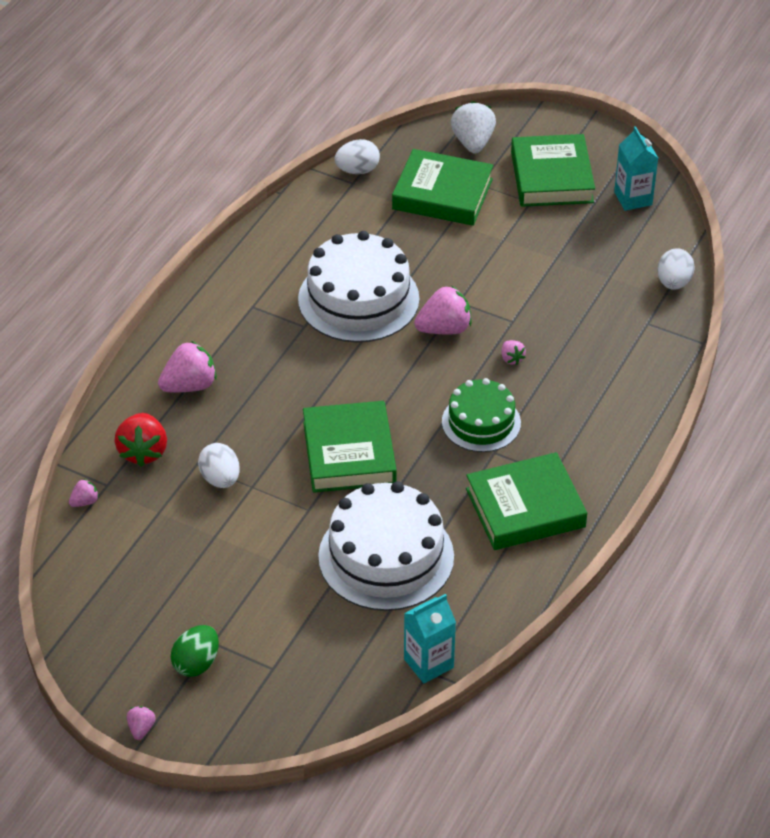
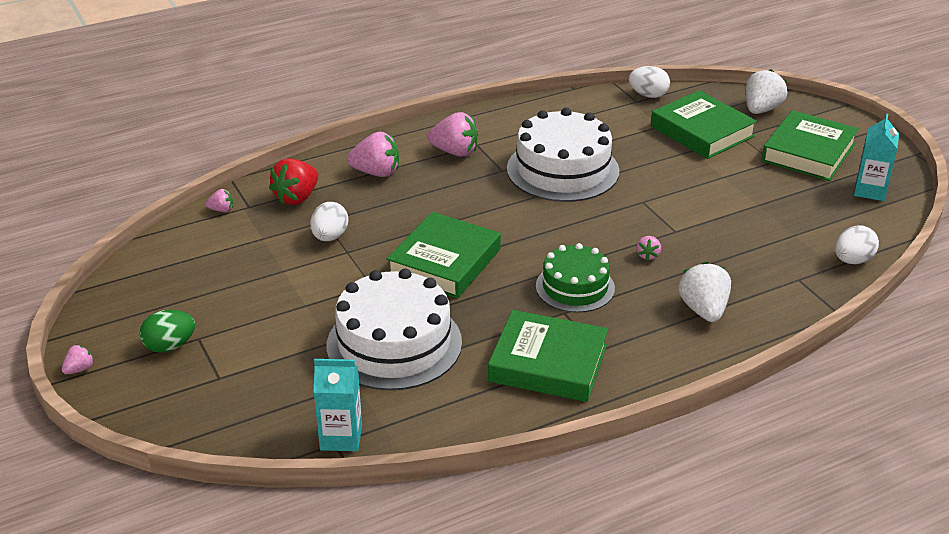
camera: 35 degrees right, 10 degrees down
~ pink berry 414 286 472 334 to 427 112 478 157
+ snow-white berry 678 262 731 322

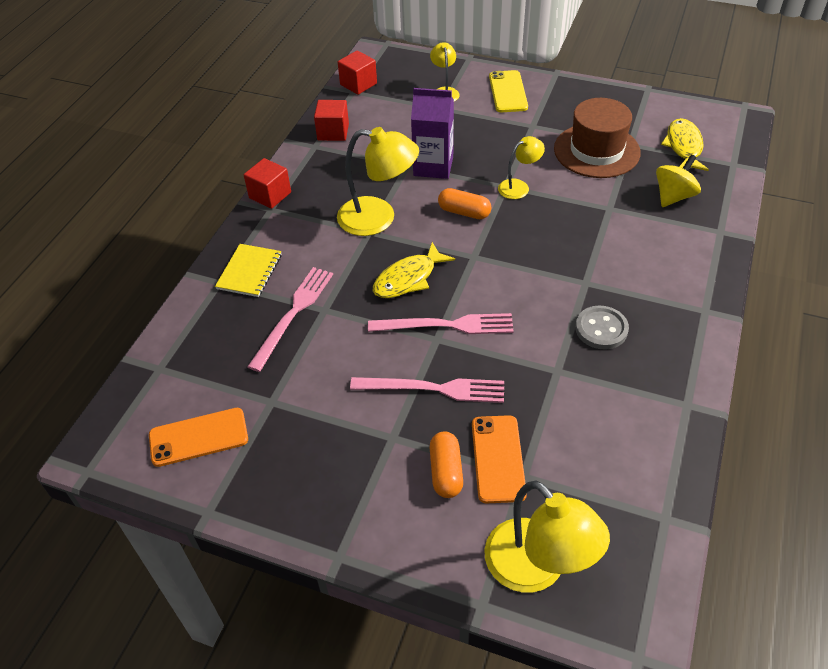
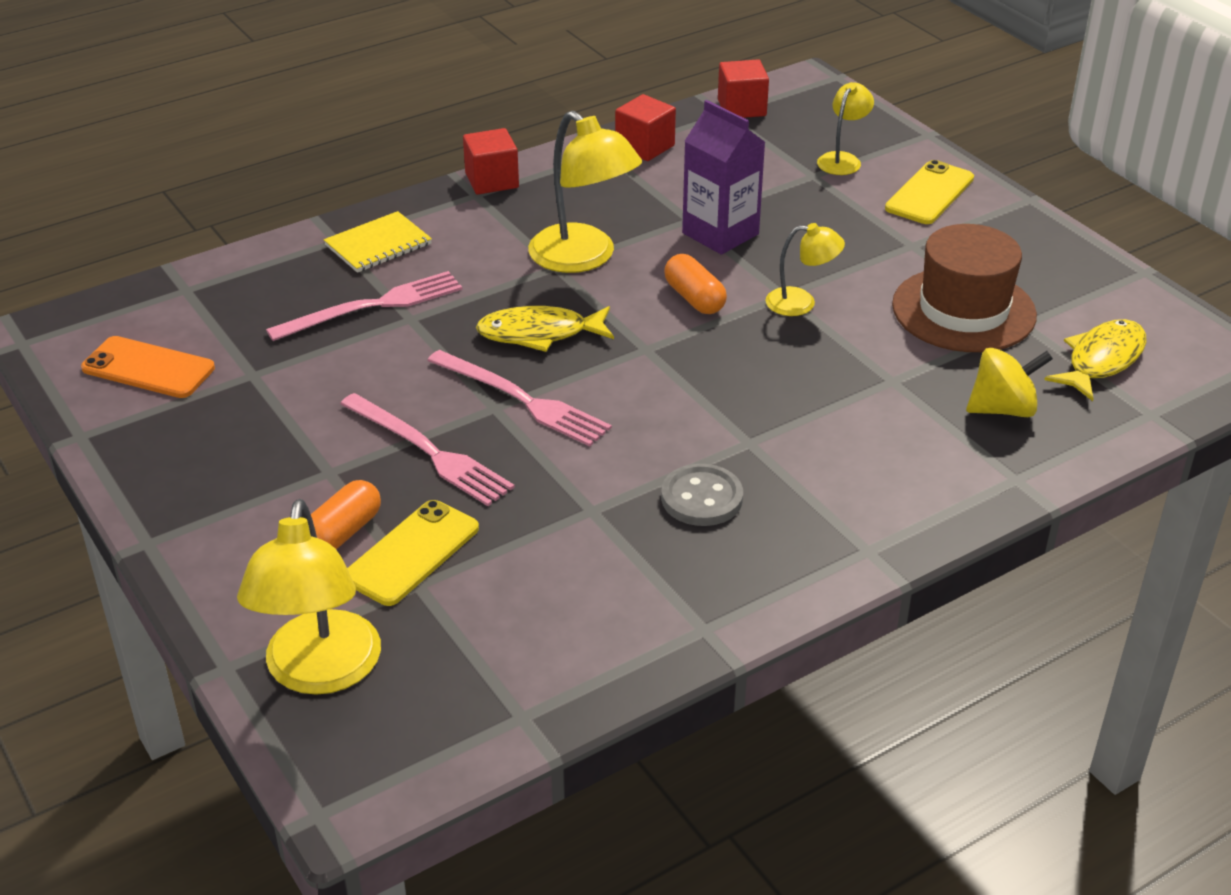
camera: 35 degrees right, 10 degrees down
~ bright orange phone 472 415 527 503 to golden phone 347 500 479 606

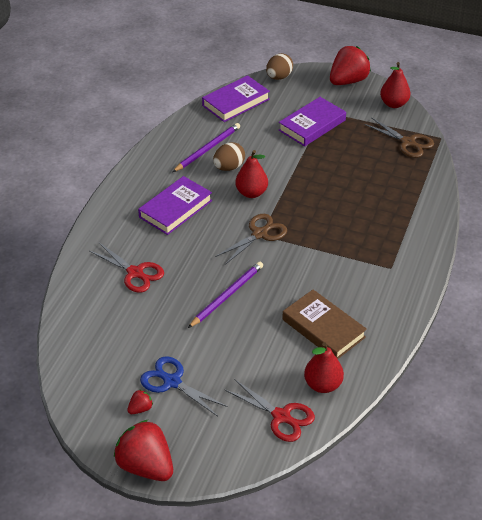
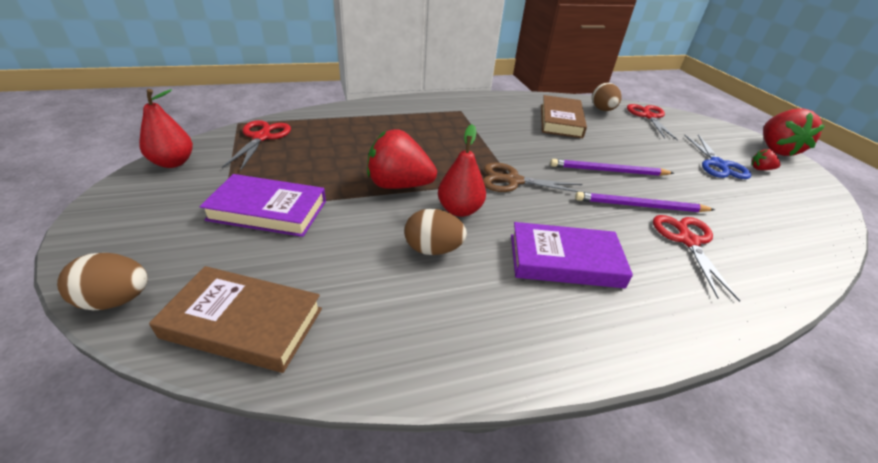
camera: 130 degrees left, 5 degrees down
~ violet pencil 173 123 240 172 to 575 192 715 212
~ violet hardback 202 75 270 122 to brown hardback 149 266 322 373
~ crimson pear fruit 304 342 344 393 to brown toy egg 592 83 622 111
~ crimson berry 330 46 371 85 to 367 129 437 189
~ brown pair of scissors 364 117 434 158 to crimson pair of scissors 222 120 291 171

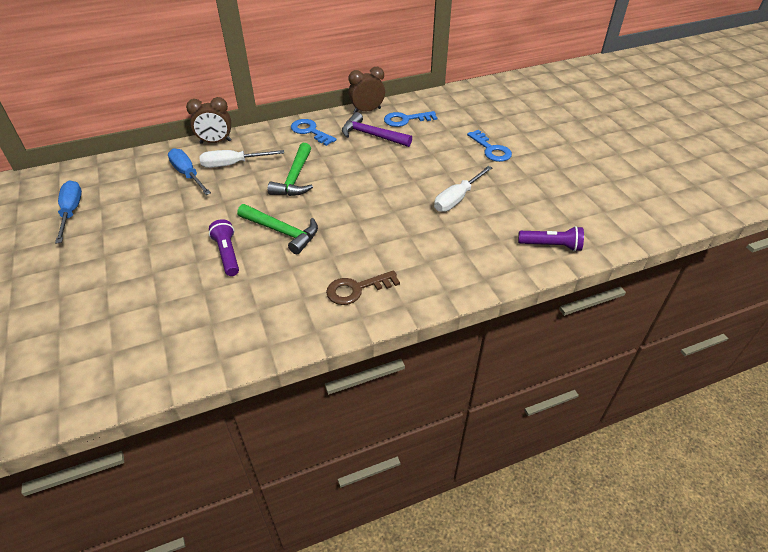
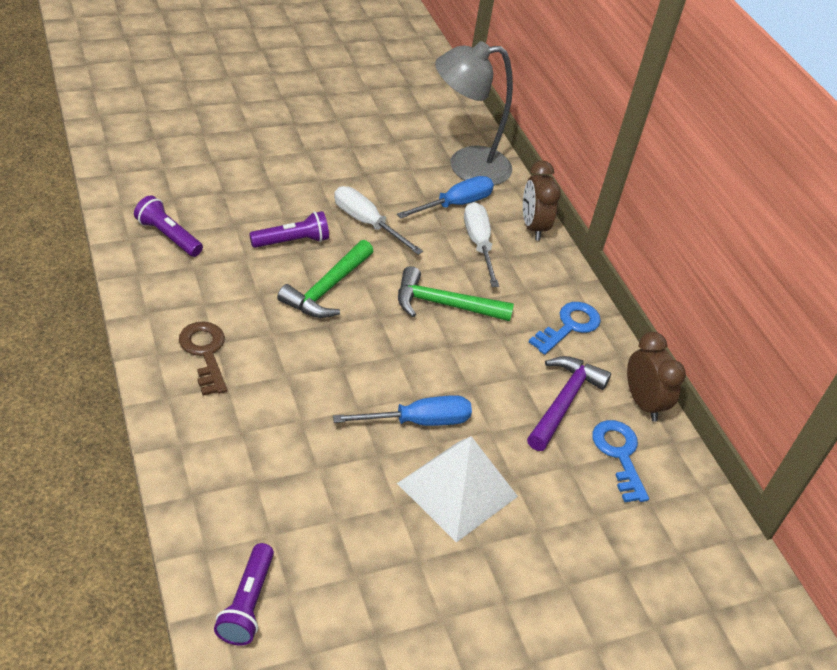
camera: 85 degrees right, 0 degrees up
~ blue hand screwdriver 55 181 82 243 to 333 395 472 426
~ snow-white hand screwdriver 434 166 492 212 to 334 186 423 255
- blue key 467 130 512 162
+ violet flashlight 134 195 203 257
+ snow-white pyramid shape 397 436 518 543
+ ash-grey reading lamp 435 41 513 186

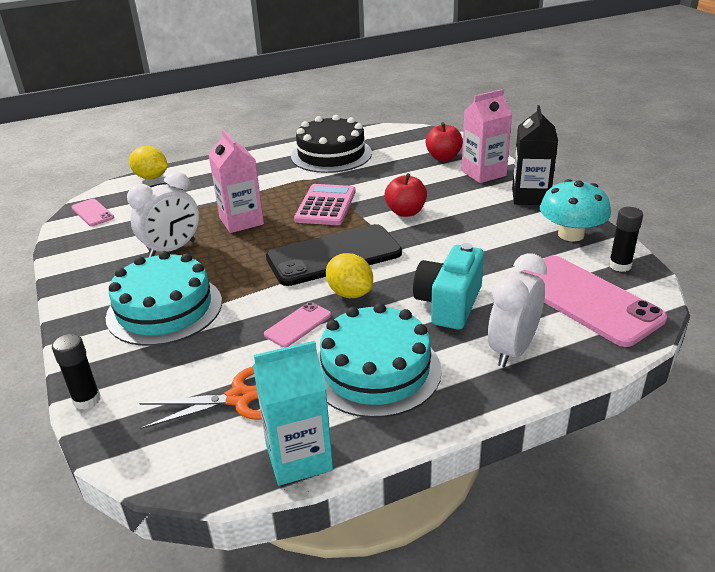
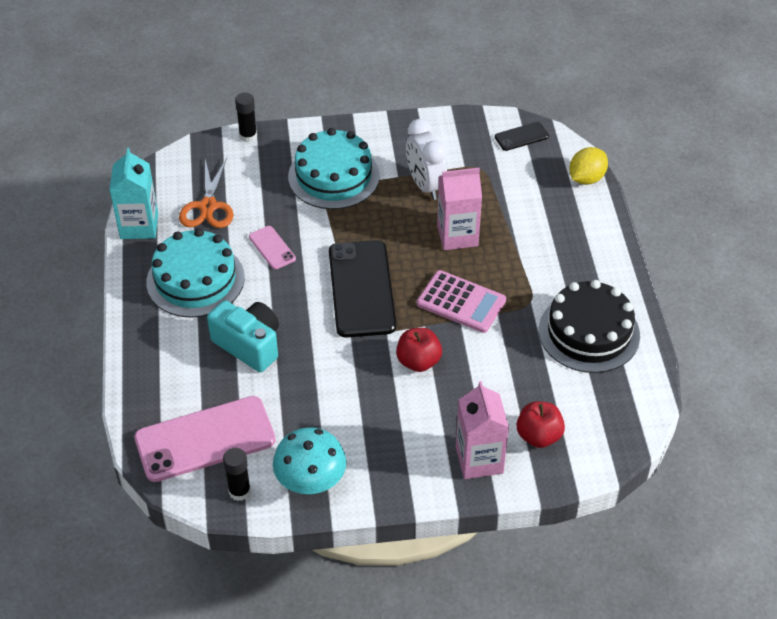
camera: 105 degrees right, 15 degrees up
~ pink phone 72 199 114 226 to black phone 495 122 549 151
- golden citrus fruit 326 253 373 298
- snow-white clock 488 253 547 367
- black carton 512 105 558 205

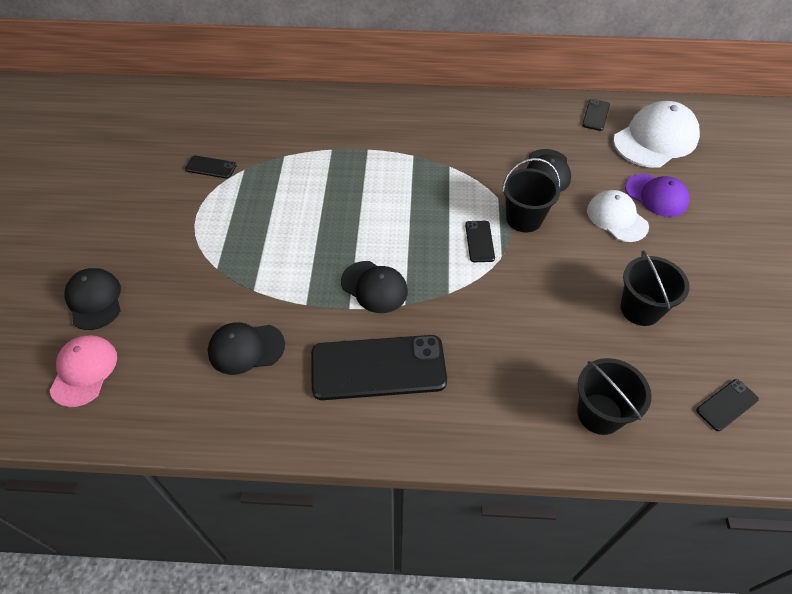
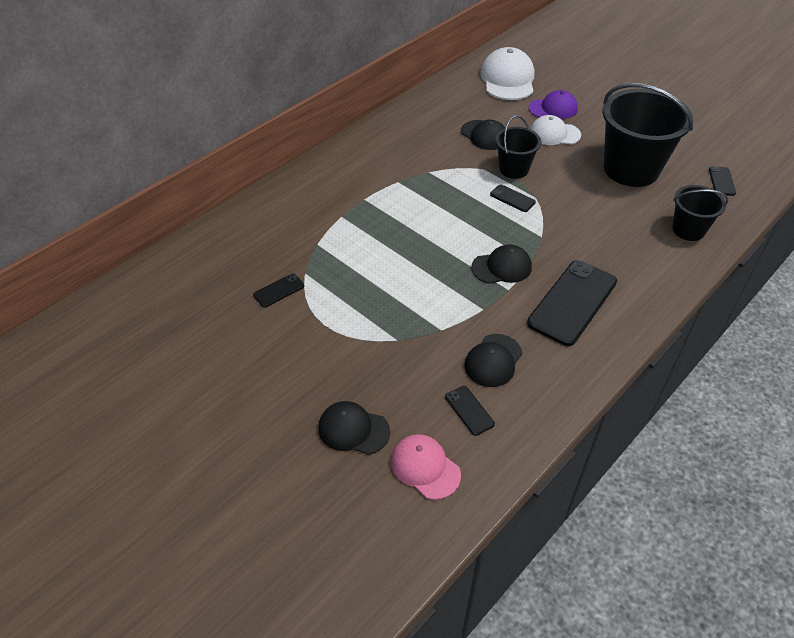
camera: 50 degrees left, 5 degrees down
~ black phone 582 99 610 131 to 445 386 495 436
~ black pail 620 250 690 326 = 602 83 693 187 x1.86

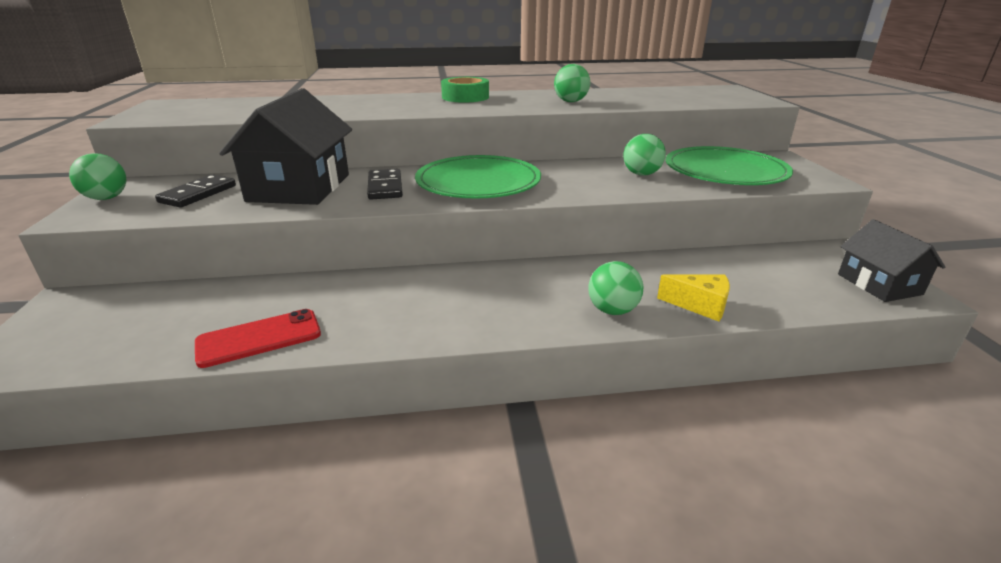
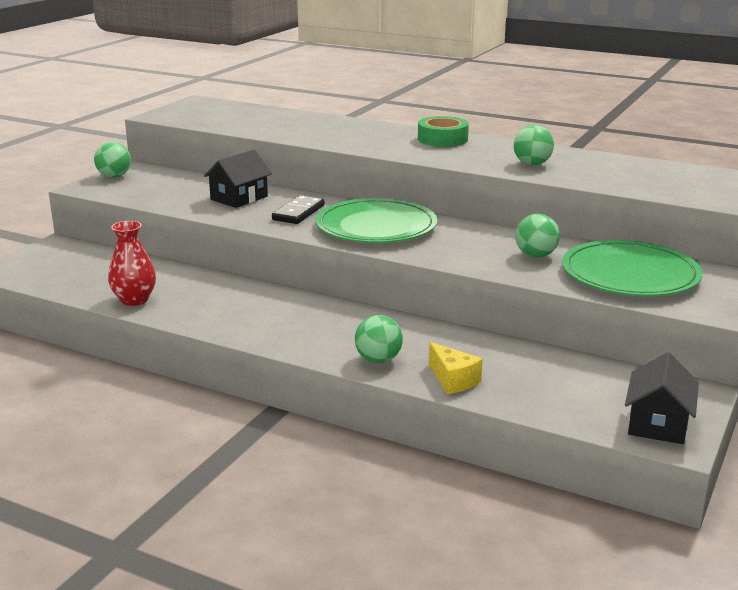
camera: 35 degrees right, 5 degrees down
- black domino tile 155 174 236 208
~ crimson phone 195 309 321 368 to crimson tall vase 108 221 156 306
~ black toy house 219 88 352 205 = 204 150 272 208 x0.59

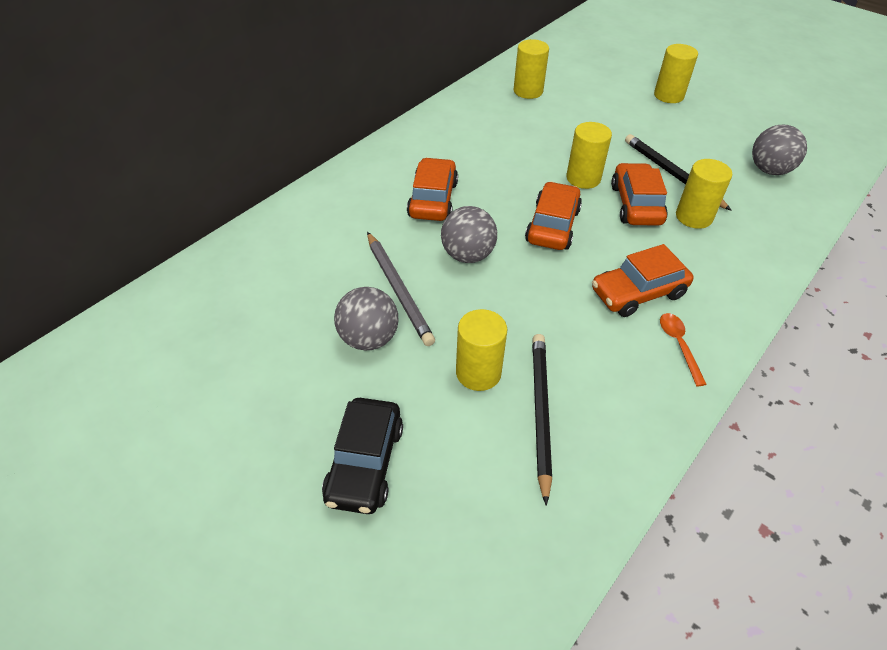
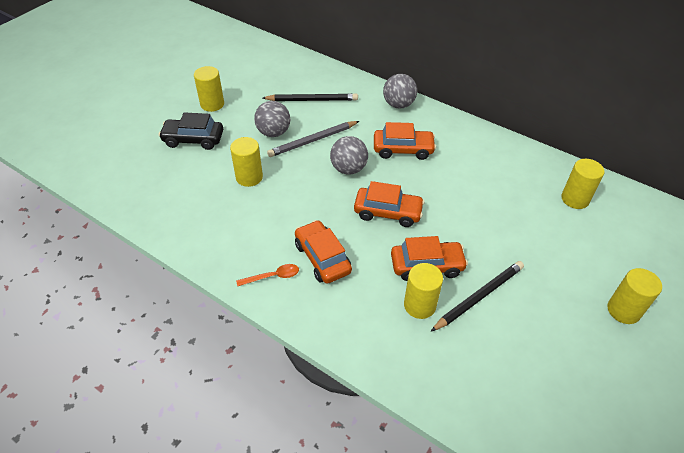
camera: 85 degrees right, 0 degrees up
~ black pencil 532 334 552 506 to 263 93 358 101
~ golden cylinder shape 566 122 612 189 to 194 66 224 112
~ ash-grey sphere 752 125 807 175 to 383 74 417 109

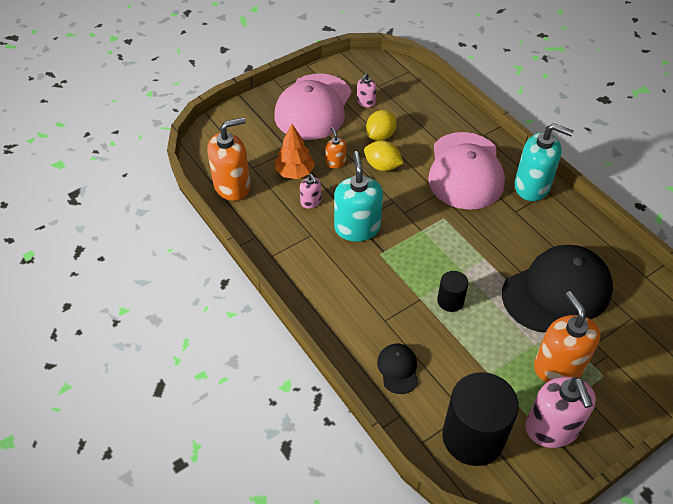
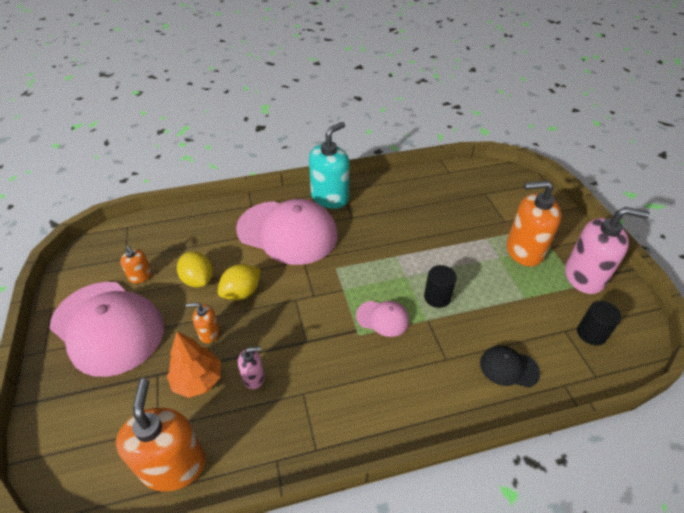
camera: 70 degrees left, 5 degrees down
- aqua soap pump 334 151 383 242
~ pink soap pump 357 73 376 107 to bright orange soap pump 120 246 152 284
~ black cylinder shape 442 372 519 466 = 577 301 622 346 x0.49
- black peaked cap 502 245 613 333
+ pink peaked cap 356 301 409 337

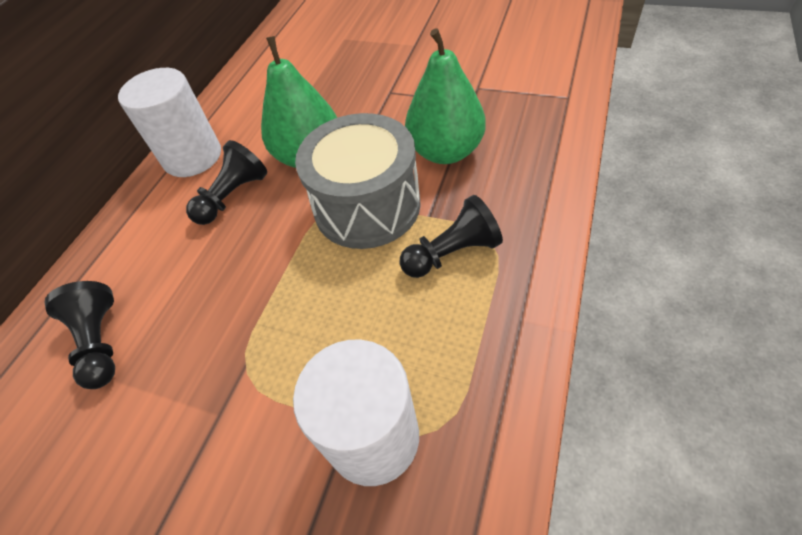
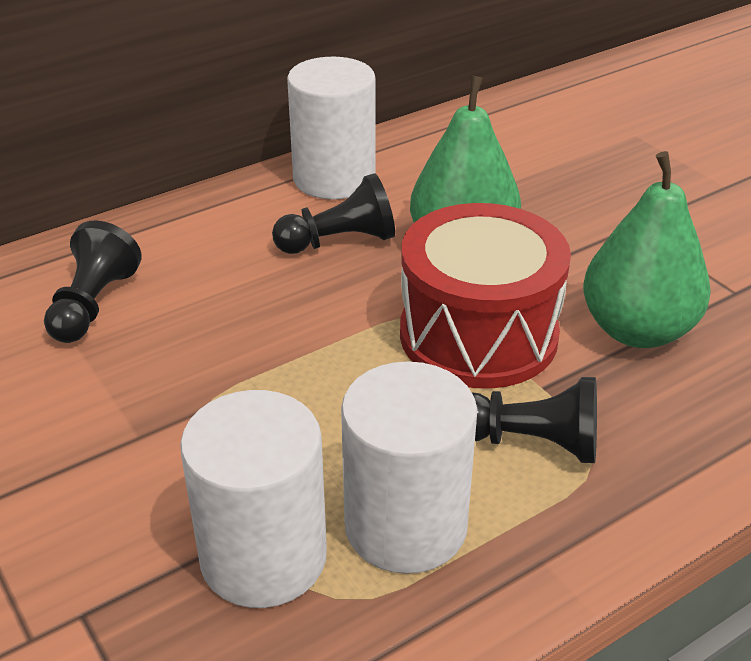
camera: 30 degrees right, 15 degrees down
~ ash-grey drum 295 113 421 249 to crimson drum 400 203 571 389
+ snow-white cylinder shape 341 361 477 574

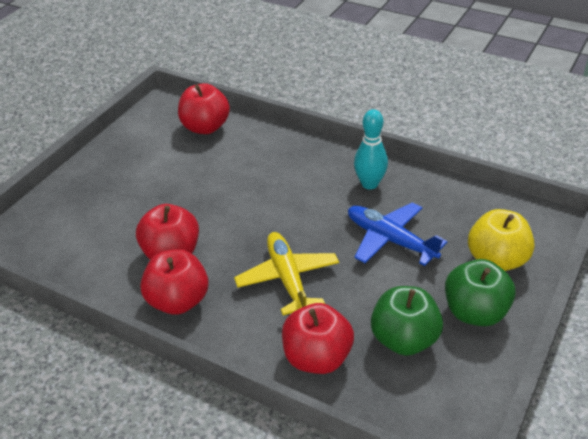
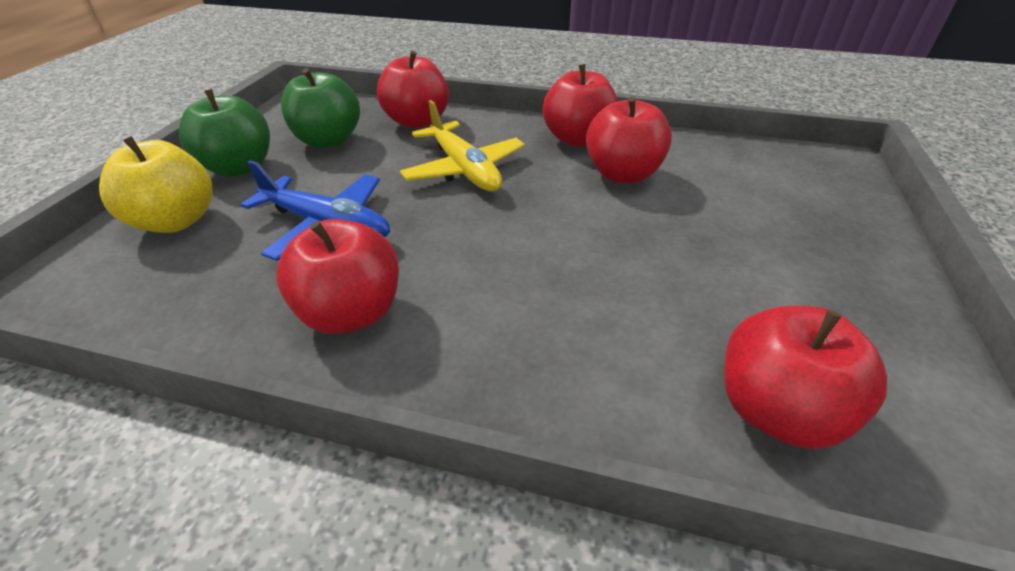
camera: 165 degrees right, 0 degrees up
~ aqua bowling pin 354 109 388 189 to crimson apple 276 219 399 334

